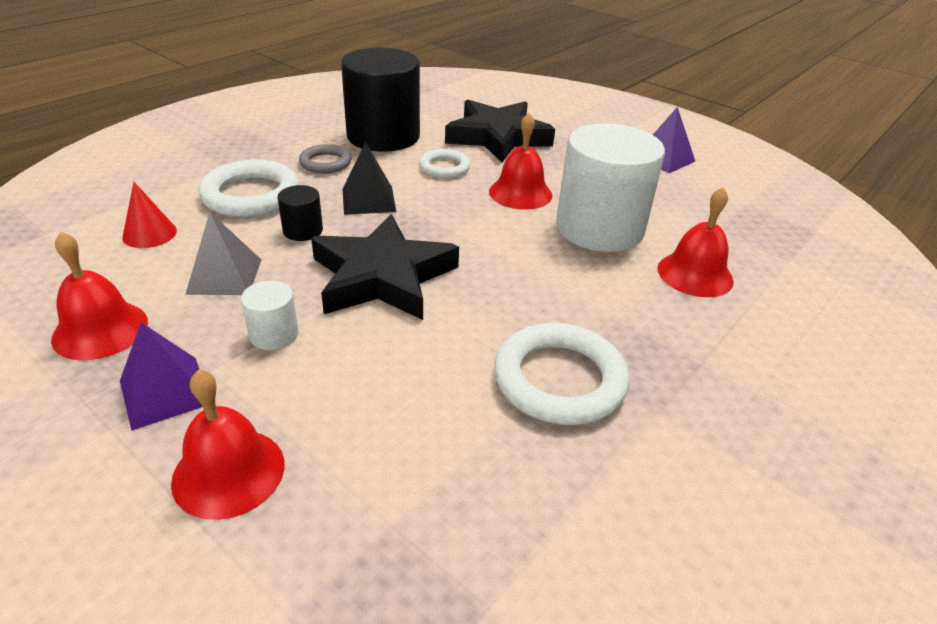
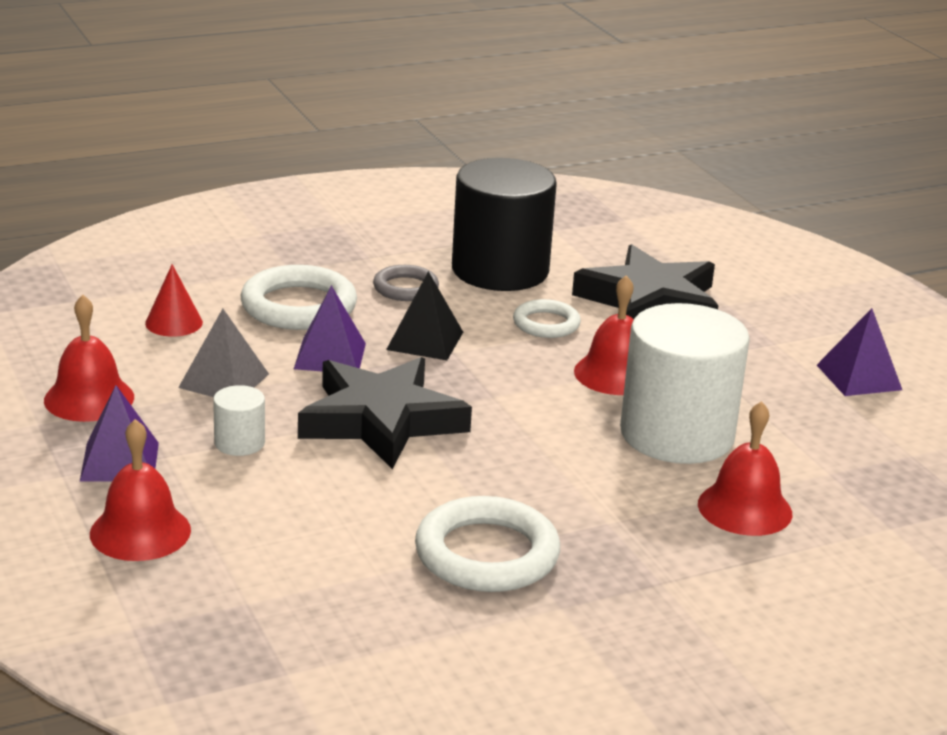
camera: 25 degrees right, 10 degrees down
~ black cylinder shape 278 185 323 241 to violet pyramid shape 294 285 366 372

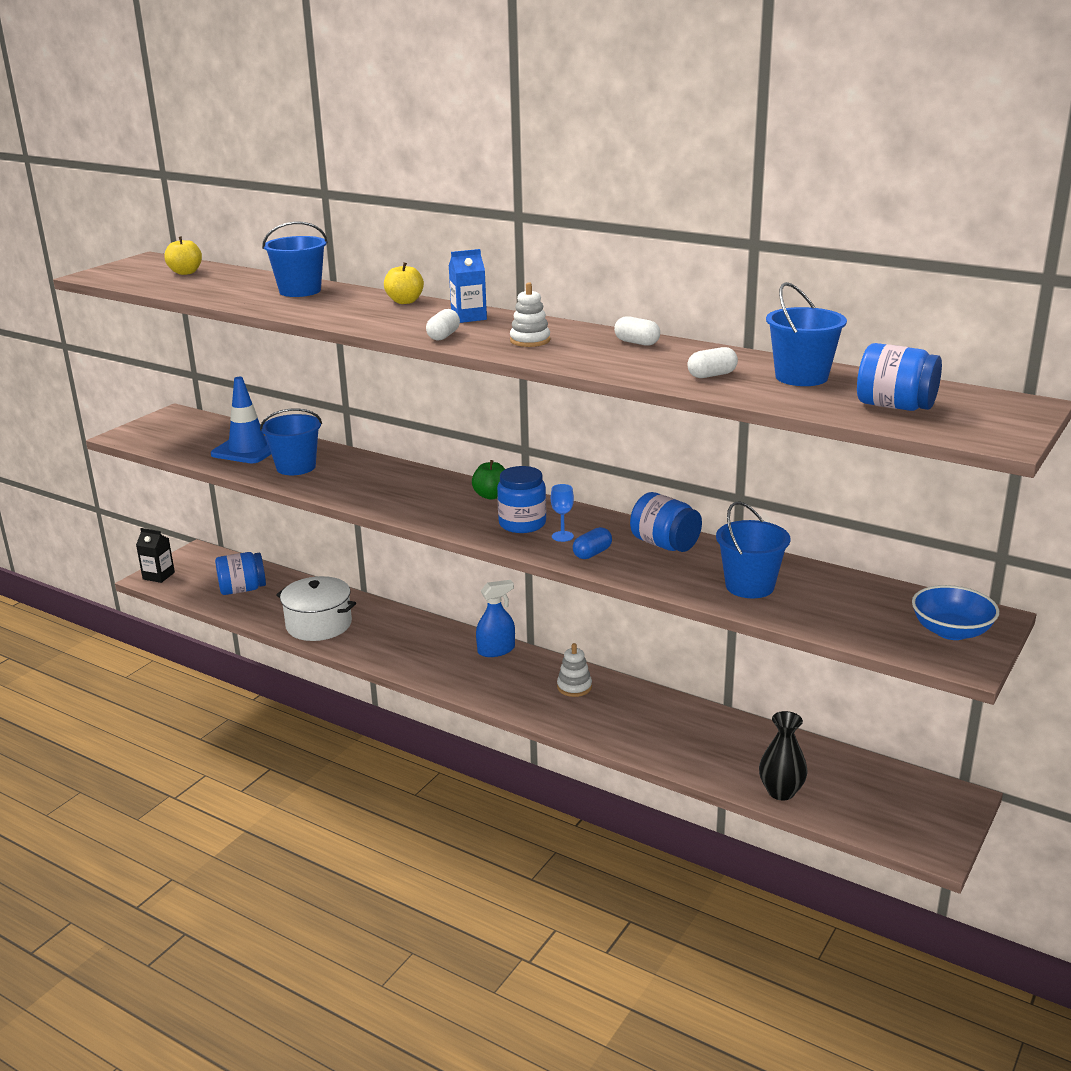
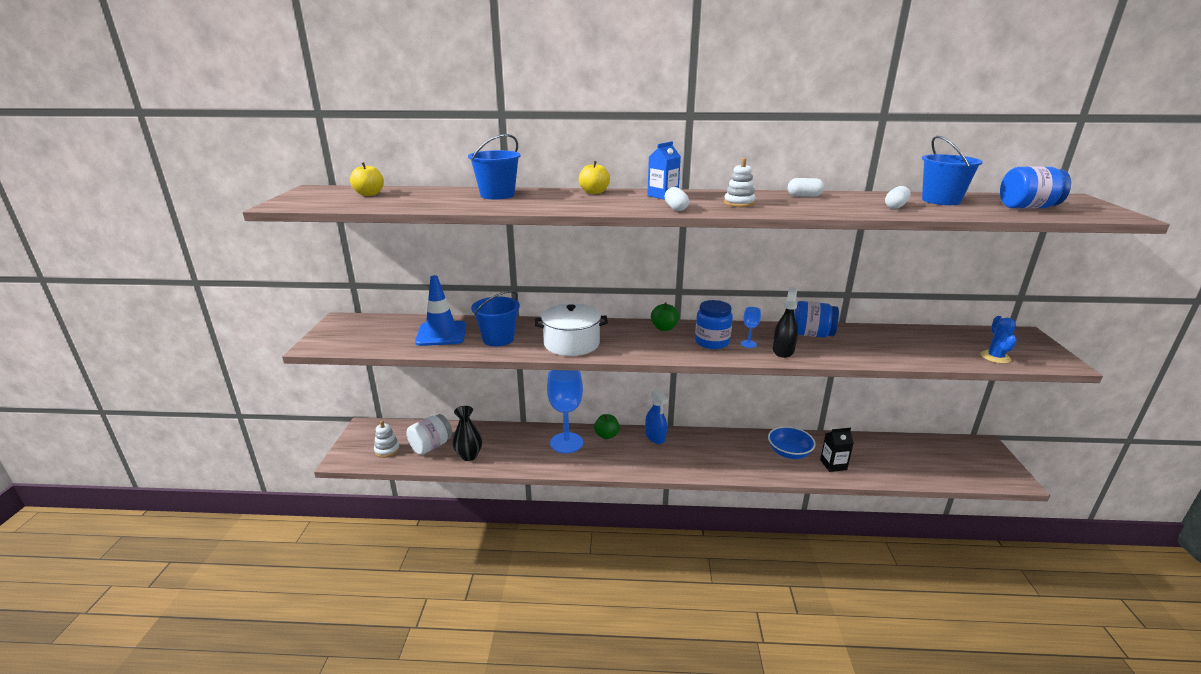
camera: 30 degrees left, 0 degrees up
~ black carton 136 528 175 583 to 820 428 854 472
~ blue preserve jar 215 552 266 595 to snow-white preserve jar 406 414 452 455
~ snow-white pot 276 576 356 641 to 535 303 608 356
~ blue sprayer 476 580 515 657 = 645 389 668 444 120 degrees clockwise
~ snow-white ring stacker 557 643 592 697 to 374 421 400 458
~ blue capsule 573 527 612 559 to black sprayer 773 287 798 358
- blue pail 716 502 790 598
~ black tall vase 759 711 807 801 to 452 406 482 461
~ blue serving bowl 912 585 999 640 to 768 426 816 459
+ blue wine glass 547 370 583 453
+ green apple 594 414 620 439
+ blue prickly plant 981 316 1017 364

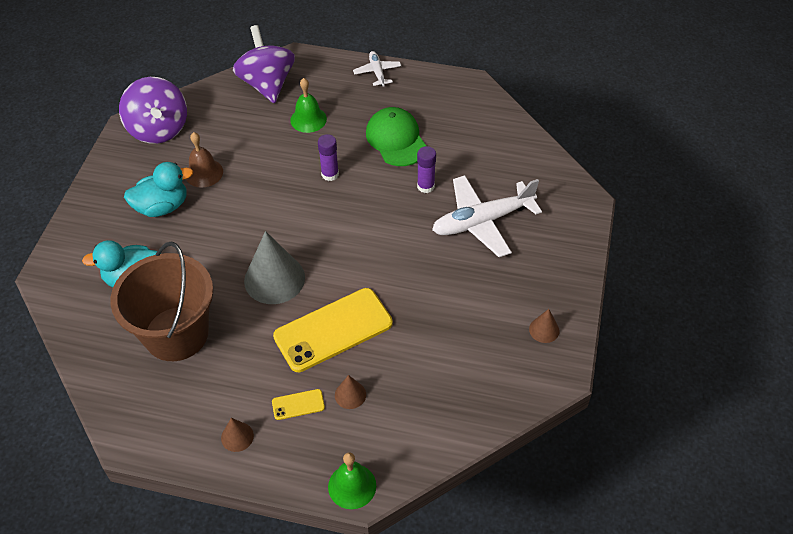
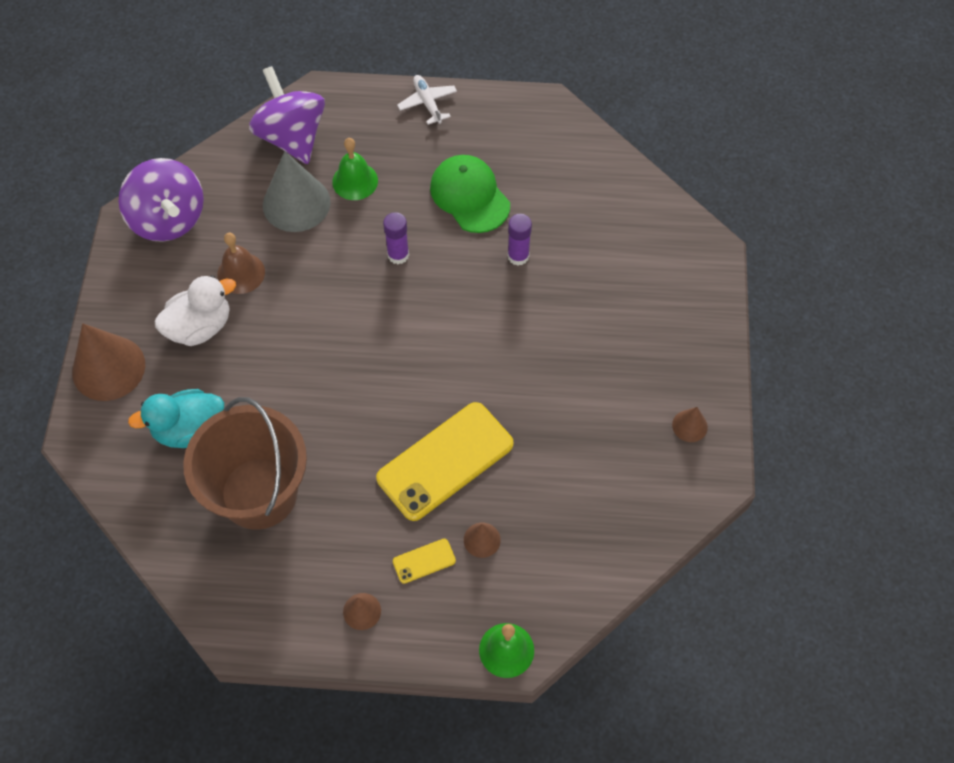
camera: 10 degrees left, 10 degrees up
~ aqua rubber duck 124 162 193 217 to snow-white rubber duck 155 275 236 346
~ ash-grey solid cone 244 231 305 304 to 263 151 331 232
- snow-white aeroplane 432 175 542 257
+ brown solid cone 72 323 145 401

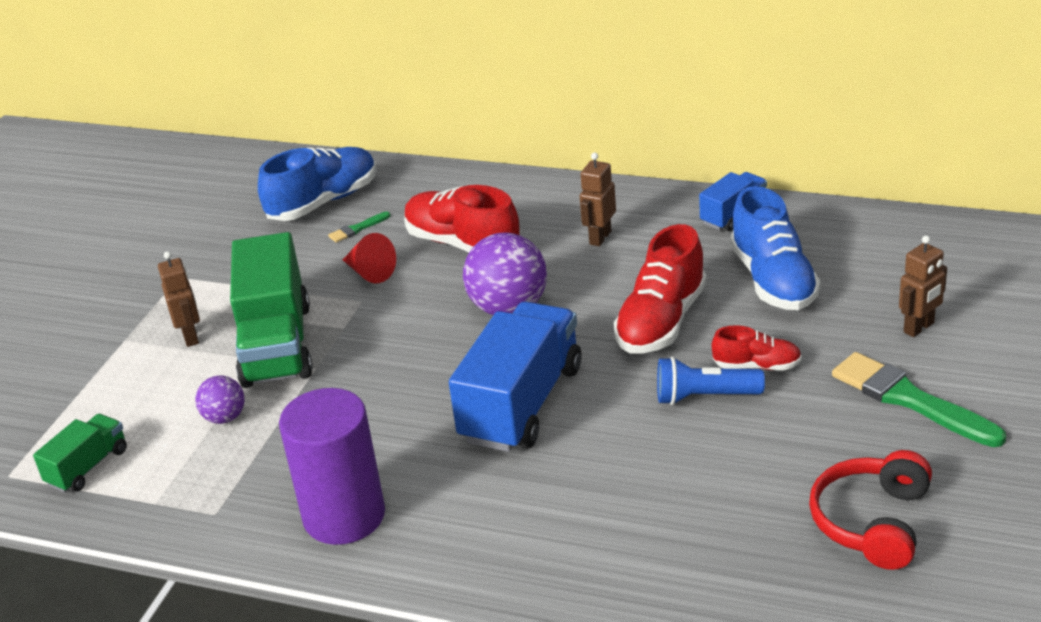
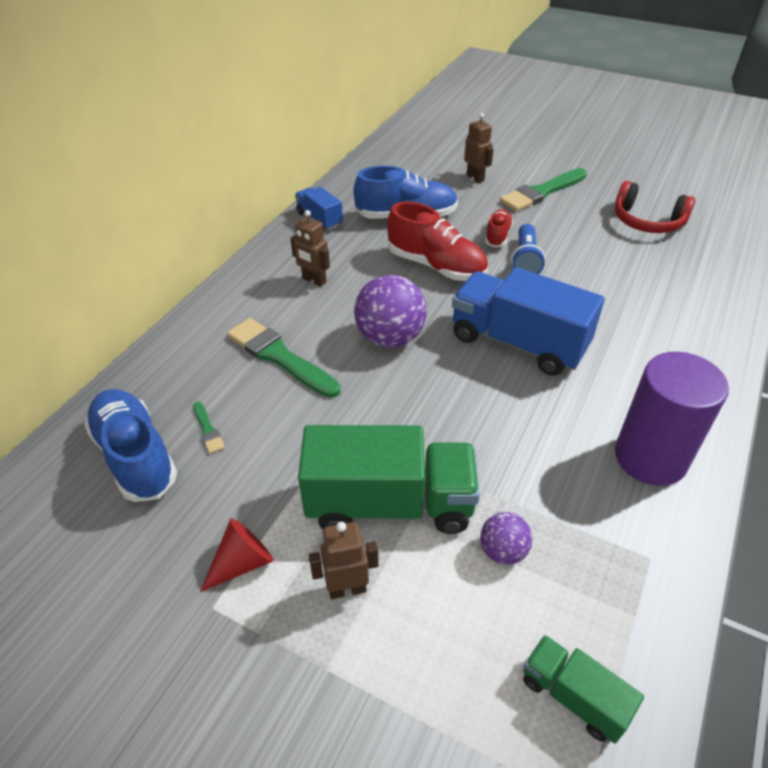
camera: 85 degrees left, 10 degrees up
~ crimson solid cone 343 233 396 283 to 200 518 273 592
~ crimson lace-up shoe 404 185 520 252 to green brush 227 318 341 398

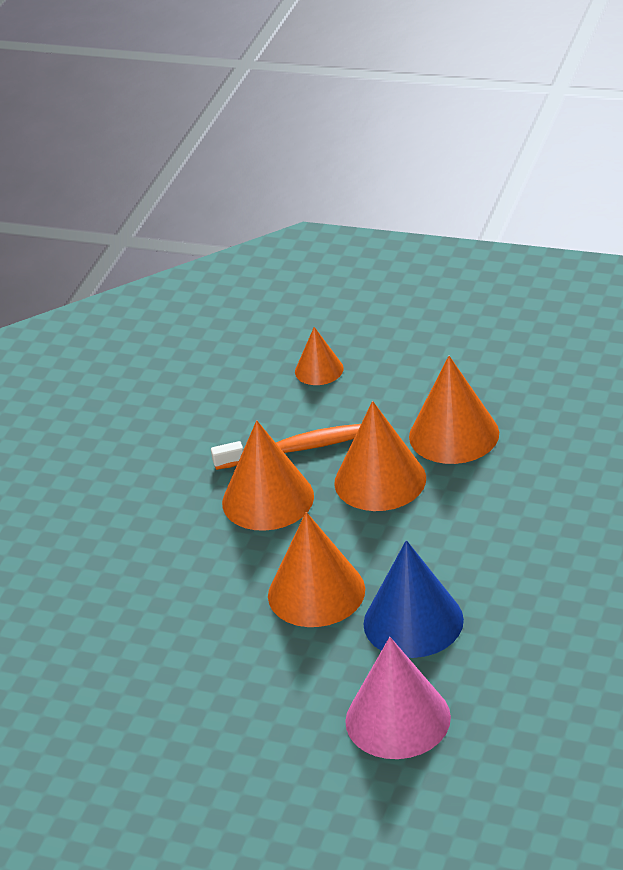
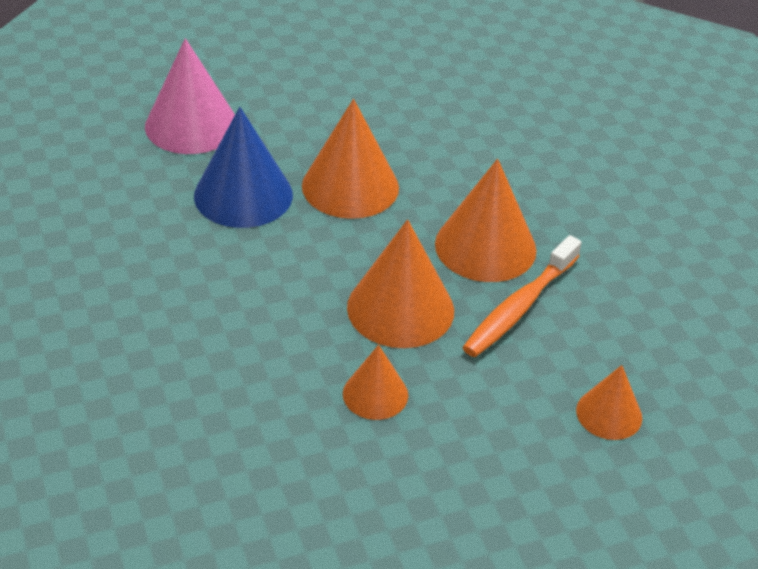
camera: 135 degrees right, 5 degrees up
~ bright orange solid cone 409 356 499 464 = 343 345 408 420 x0.57

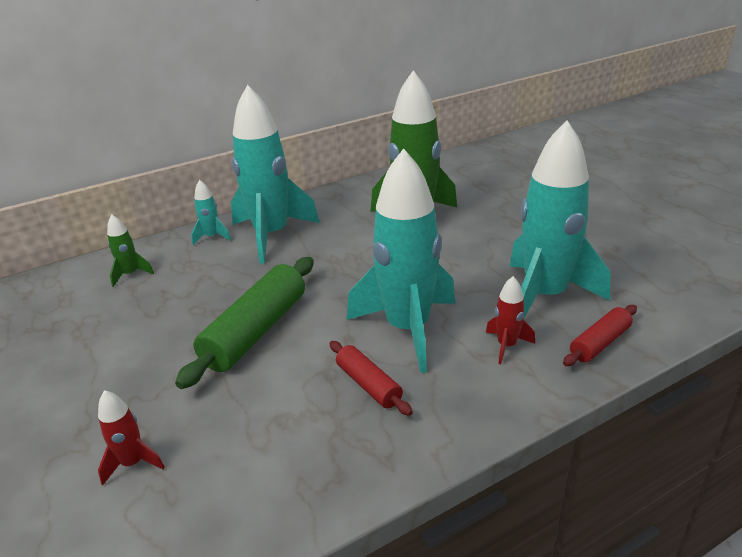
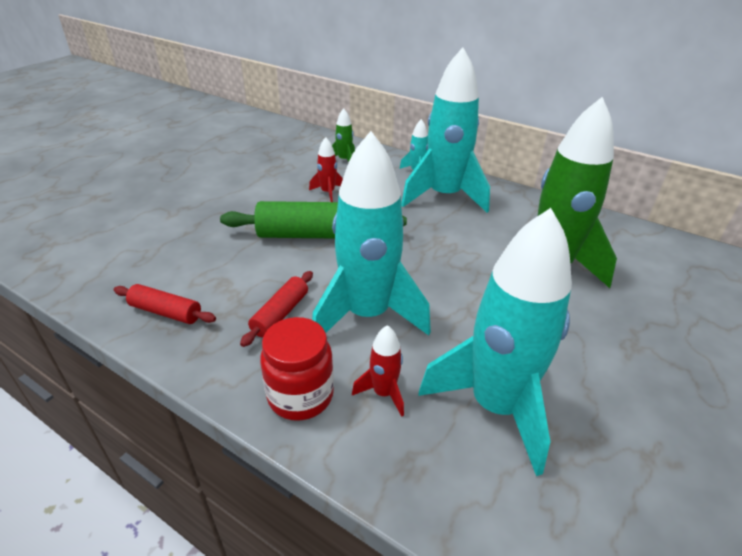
camera: 60 degrees right, 5 degrees up
~ crimson spaceship 98 390 165 486 to 309 137 343 202
~ crimson rolling pin 563 305 637 366 to 114 284 216 324
+ crimson preserve jar 260 317 334 421

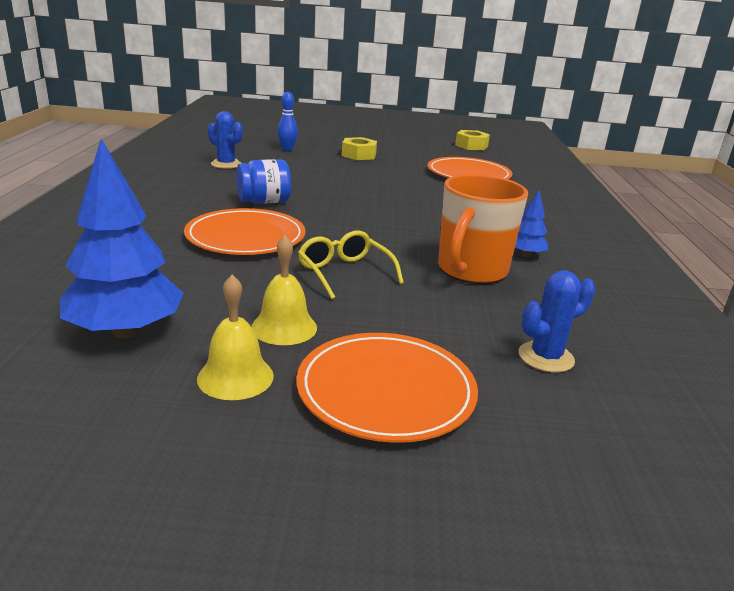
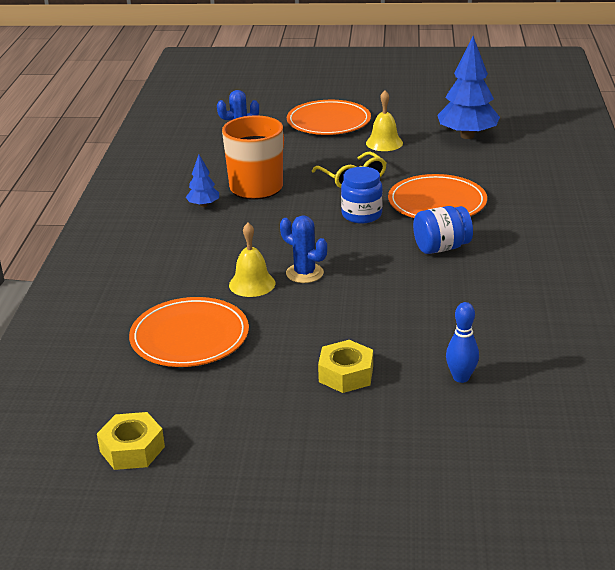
camera: 175 degrees left, 5 degrees up
~ golden bell 197 275 274 400 to 229 223 275 297
~ blue prickly plant 208 111 243 169 to 280 215 327 283
+ blue preserve jar 341 167 383 223

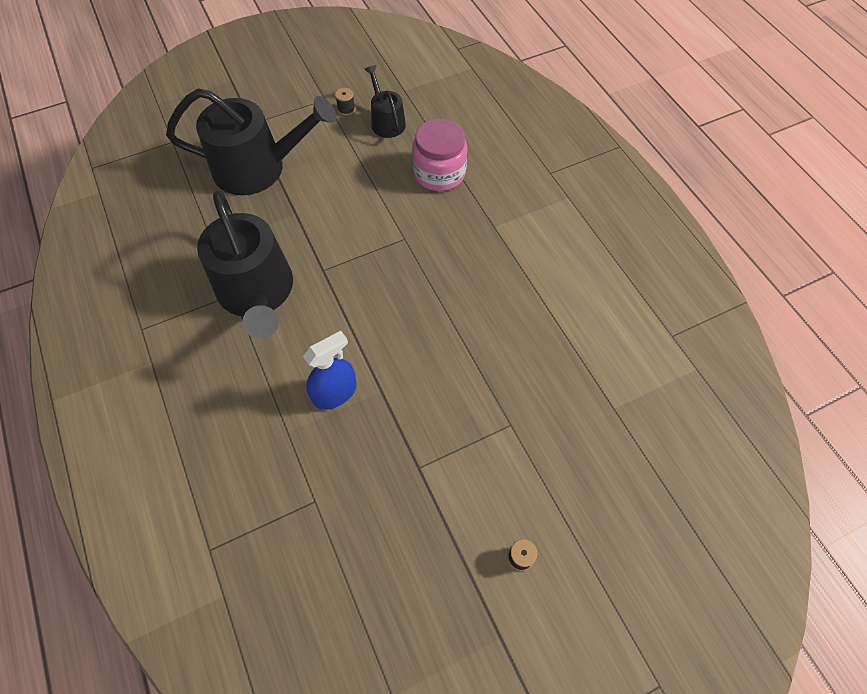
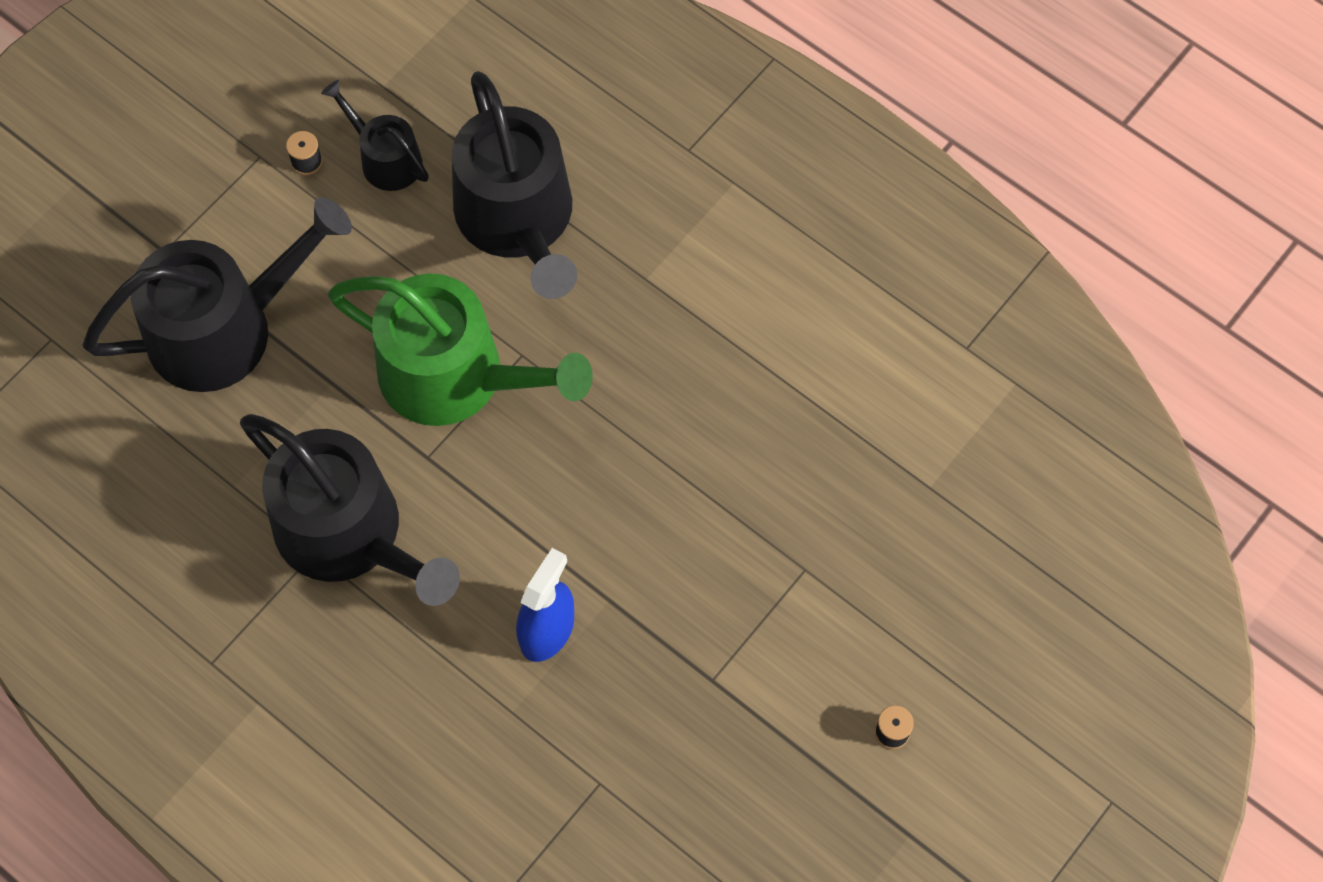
camera: 25 degrees left, 5 degrees up
~ pink preserve jar 412 119 468 191 to black sprinkling can 452 71 577 299
+ green sprinkling can 328 273 593 426

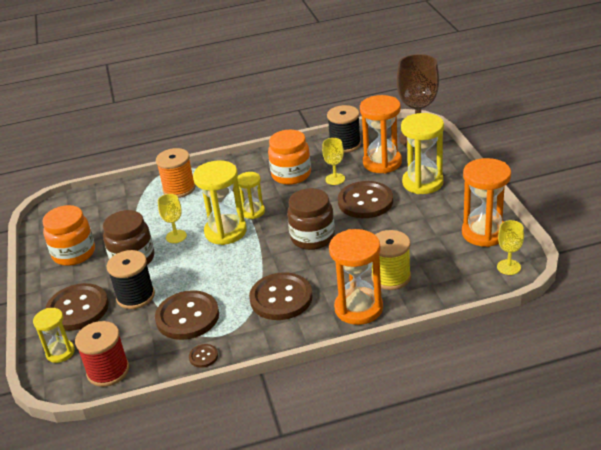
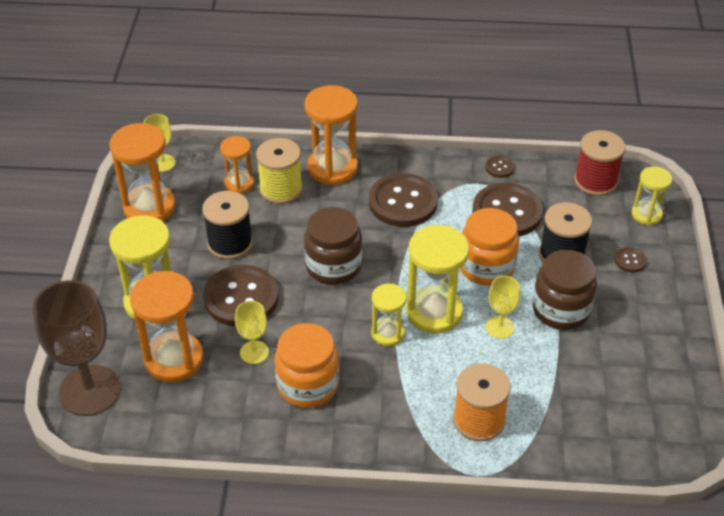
camera: 165 degrees left, 10 degrees up
~ bright orange preserve jar 43 205 95 266 to 460 208 519 286
~ brown sewing button 45 283 109 331 = 615 247 647 272 x0.43
~ black spool 327 105 361 153 to 202 191 253 260
+ bright orange sandglass 220 136 254 194

